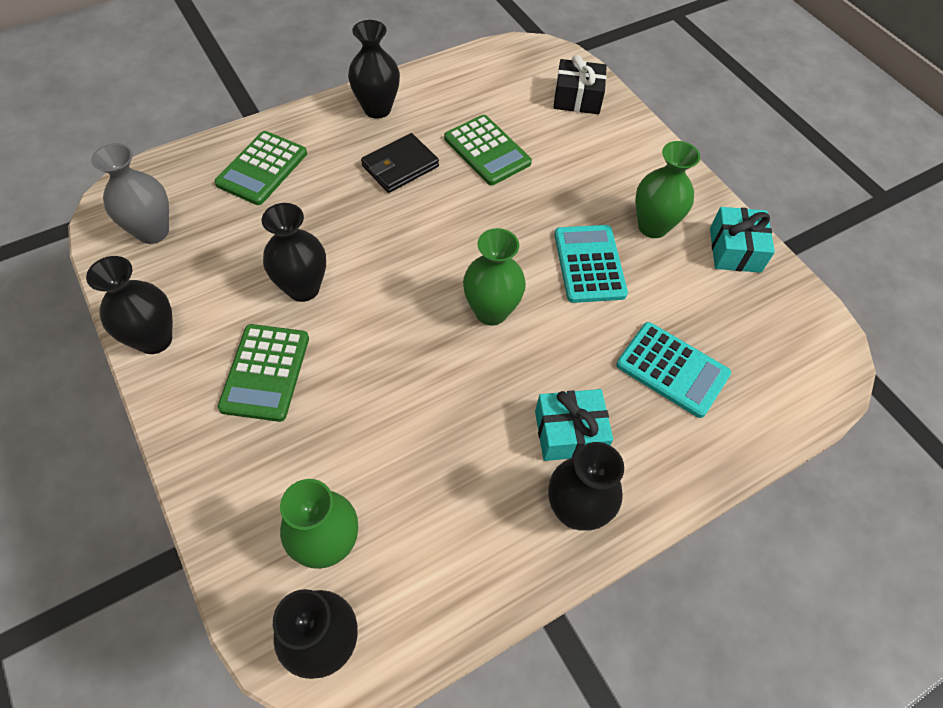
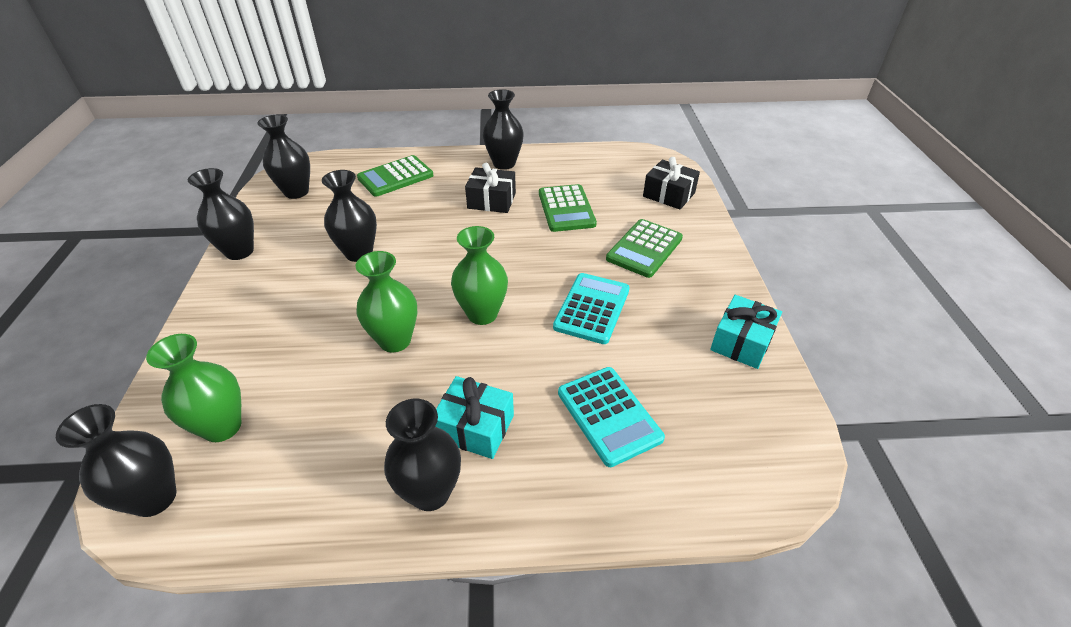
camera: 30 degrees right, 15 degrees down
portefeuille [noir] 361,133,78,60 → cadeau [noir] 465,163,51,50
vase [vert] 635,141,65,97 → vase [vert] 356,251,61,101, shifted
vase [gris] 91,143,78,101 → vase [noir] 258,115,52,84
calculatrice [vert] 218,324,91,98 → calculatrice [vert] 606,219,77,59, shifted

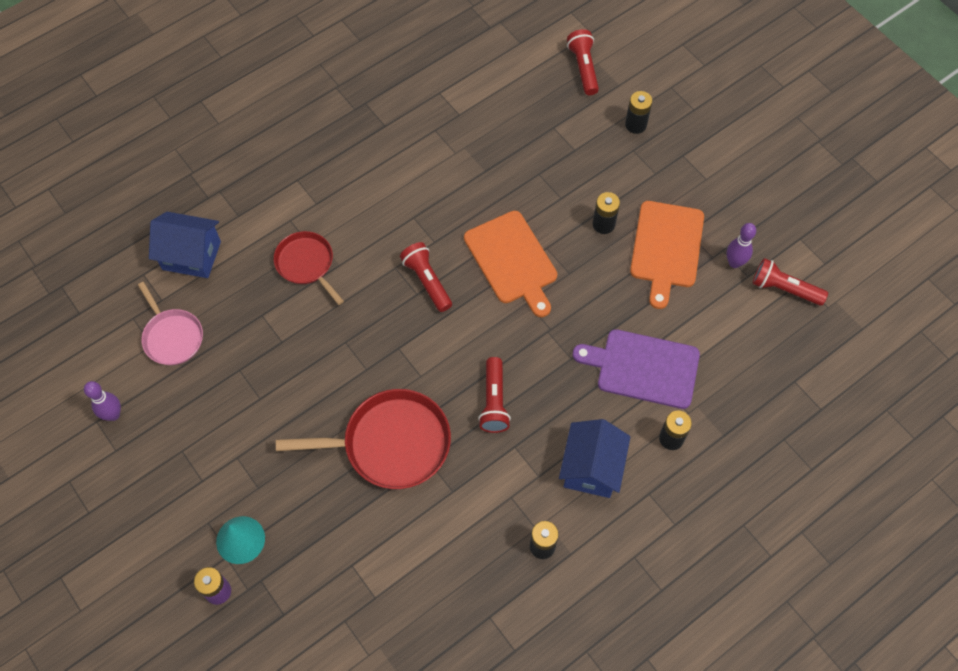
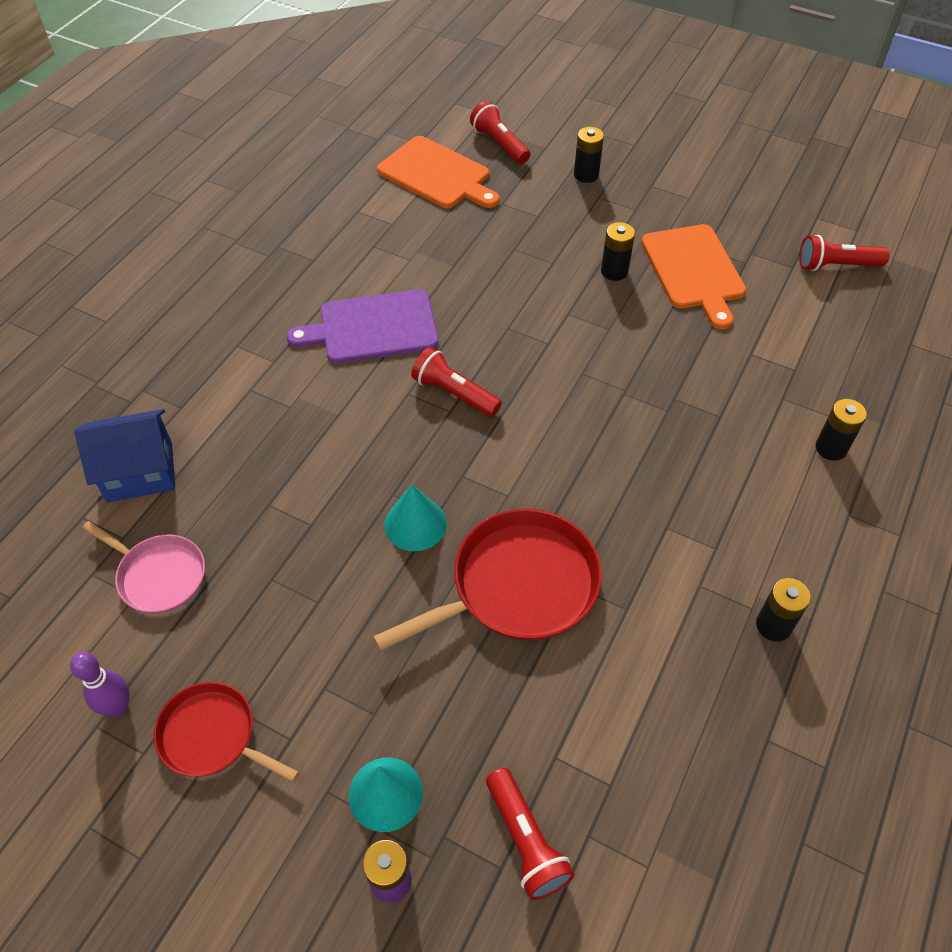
camera: 25 degrees left, 10 degrees down
planche à découper [orange] 464,211,93,106 → planche à découper [orange] 377,136,123,72, shifted
quille [violet] 727,223,29,45 → -
poêle [rouge] 274,231,70,74 → poêle [rouge] 154,682,145,100, shifted
planche à découper [violet] 573,329,127,80 → planche à découper [violet] 286,289,153,74, shifted
lampe de poche [rouge] 478,357,33,76 → lampe de poche [rouge] 486,768,88,132, shifted
maison [bleu] 559,419,72,79 → -
- → cône [turquoise] 385,484,62,67

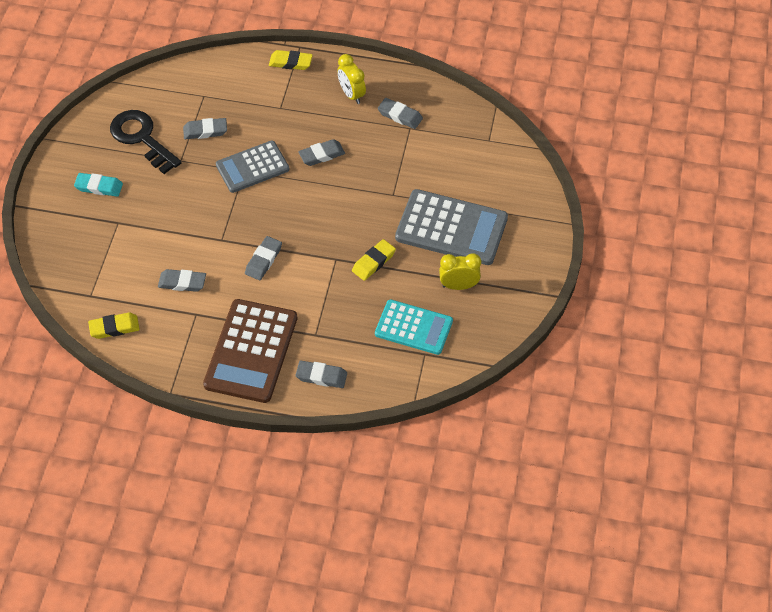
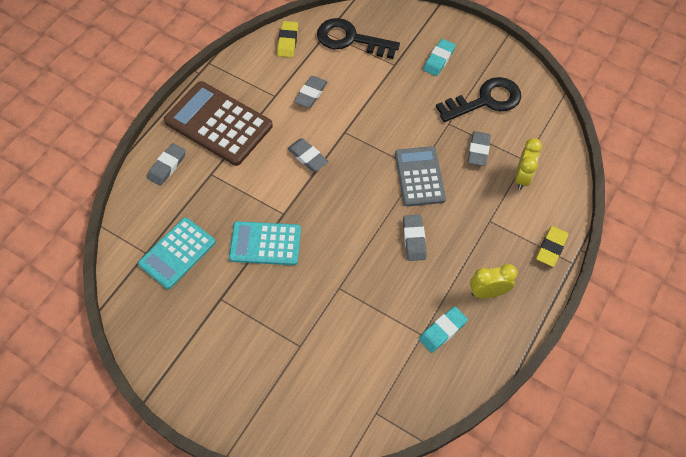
camera: 110 degrees right, 5 degrees up
gomme [gris] 378,98,45,31 → gomme [turquoise] 419,306,49,47
calculatrice [gris] 395,189,113,76 → -
gomme [jaune] 352,239,44,42 → calculatrice [turquoise] 229,221,72,44
réveil [jaune] 439,253,42,37 → réveil [jaune] 515,138,27,52, shifted
- → clé [noir] 317,18,83,41

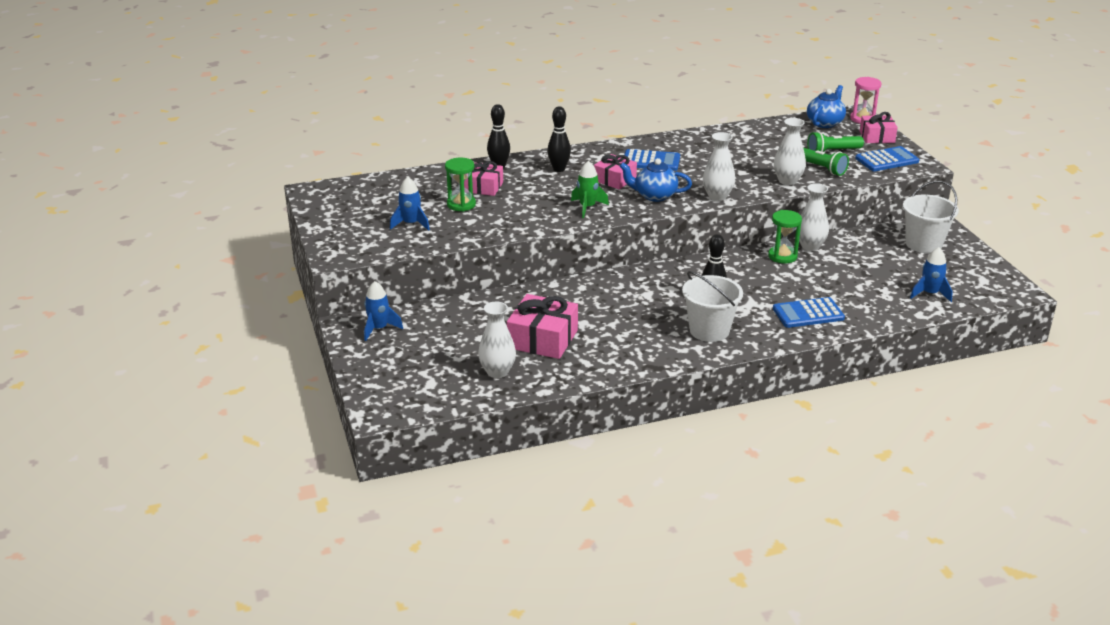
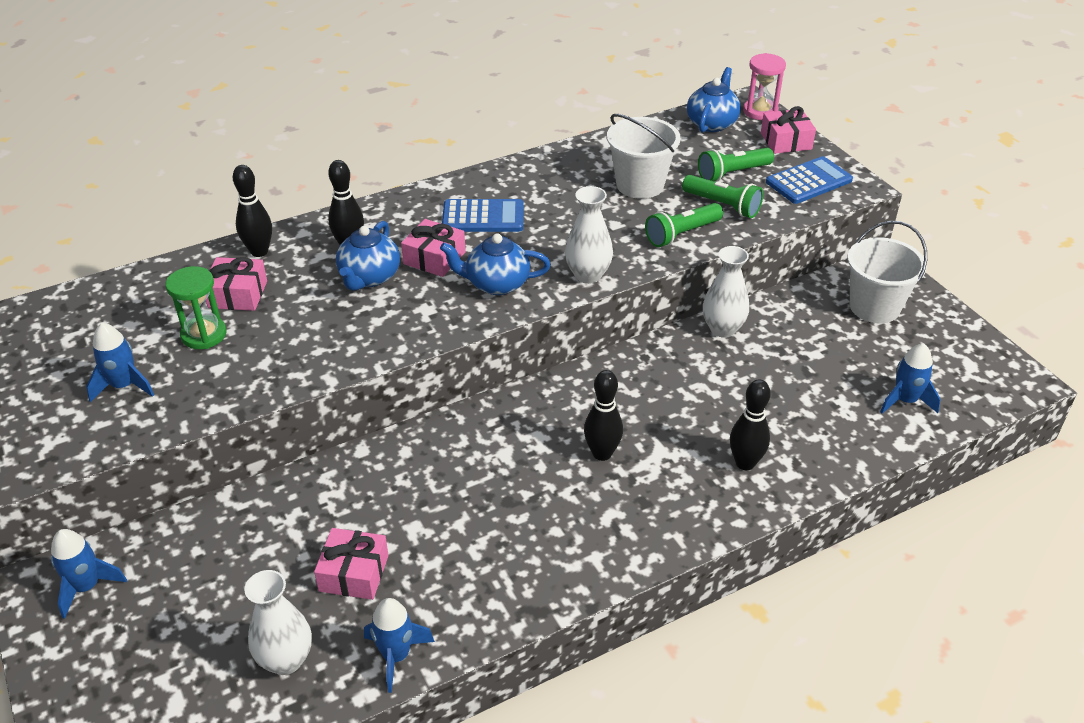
camera: 10 degrees left, 10 degrees up
vase [blanc] 774,118,32,67 → lampe de poche [vert] 645,203,78,44
fusée [vert] 571,161,38,57 → -
sablier [vert] 768,210,34,54 → -
seau [blanc] 682,271,61,71 → seau [blanc] 607,114,74,85, shifted
cadeau [rose] 507,294,71,65 → cadeau [rose] 314,528,75,72, x0.64
calculatrice [bleu] 773,297,72,31 → quille [noir] 730,379,41,91
- → théière [bleu] 336,221,64,70
- → fusée [bleu] 364,598,71,95

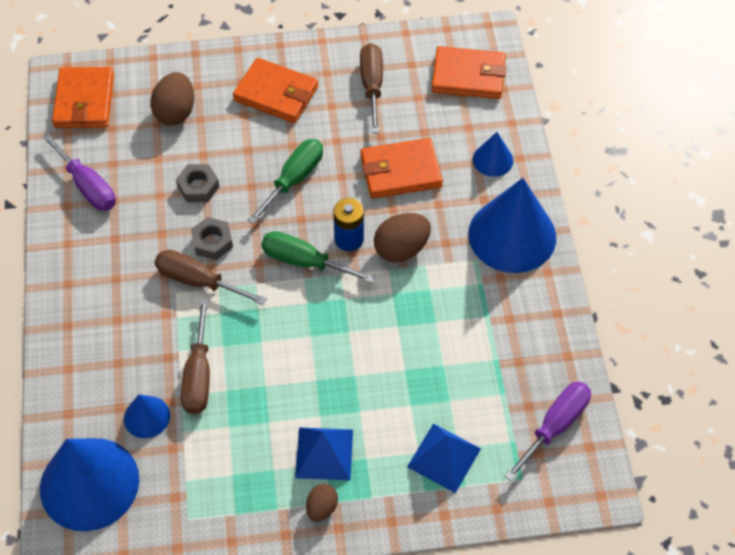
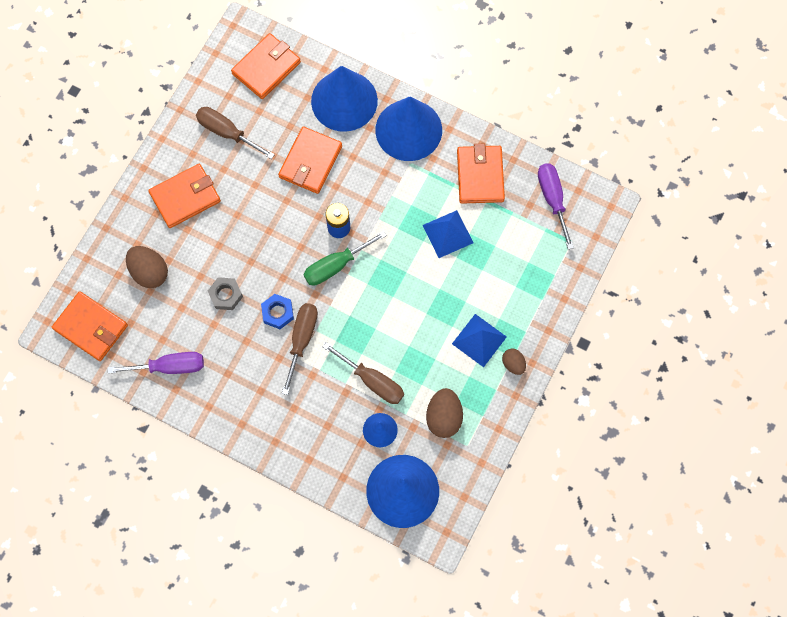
camera: 55 degrees left, 15 degrees up
cône [bleu] 473,132,40,45 → cône [bleu] 311,66,67,66, x2.07
tournevis [vert] 248,139,75,85 → -
œuf [marron] 374,213,57,49 → œuf [marron] 426,388,37,50, shifted
écrou [gris] 191,217,42,43 → écrou [bleu] 261,294,33,35
tournevis [marron] 155,250,112,55 → tournevis [marron] 282,303,36,92, 135 degrees clockwise
pyramide [bleu] 407,424,74,69 → pyramide [bleu] 423,210,51,48, shifted
- → portefeuille [orange] 457,144,48,60

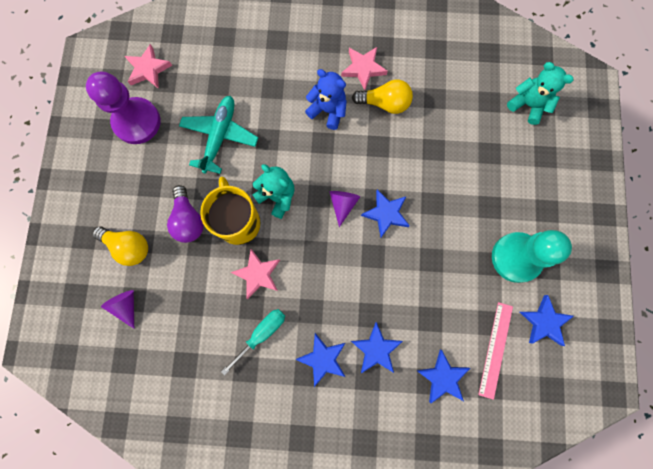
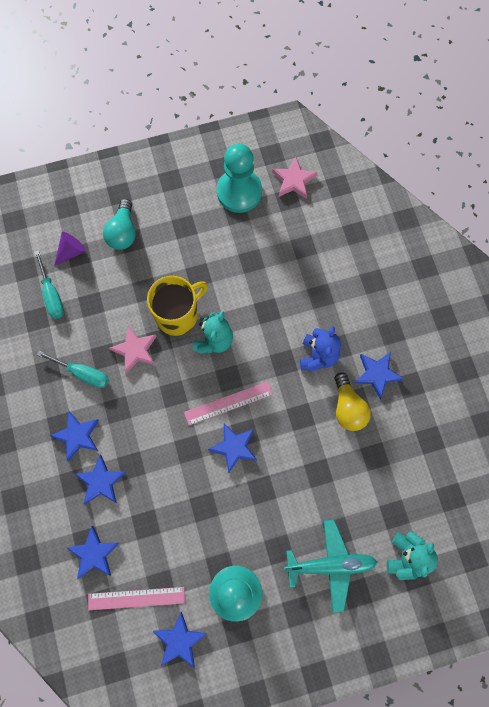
camera: 70 degrees right, 5 degrees down
étoile [rose] 341,47,47,43 → étoile [bleu] 354,352,50,47
pion [violet] 86,71,75,73 → pion [turquoise] 217,144,45,69
avion [turquoise] 179,96,79,78 → avion [turquoise] 284,520,93,93, shifted
ampoule [violet] 167,185,37,58 → -
cône [violet] 330,191,30,36 → règle [rose] 184,381,89,44
ampoule [jaune] 92,226,56,40 → ampoule [turquoise] 103,199,33,51
- → tournevis [turquoise] 34,250,30,69

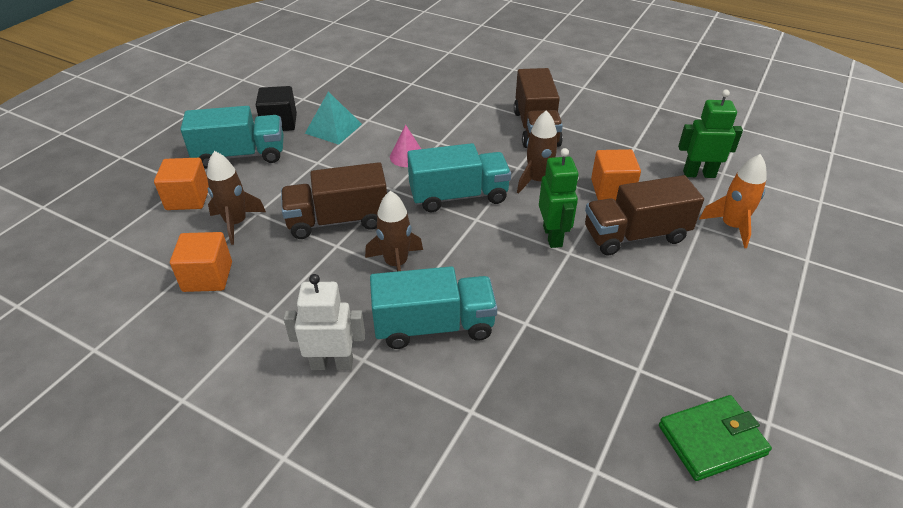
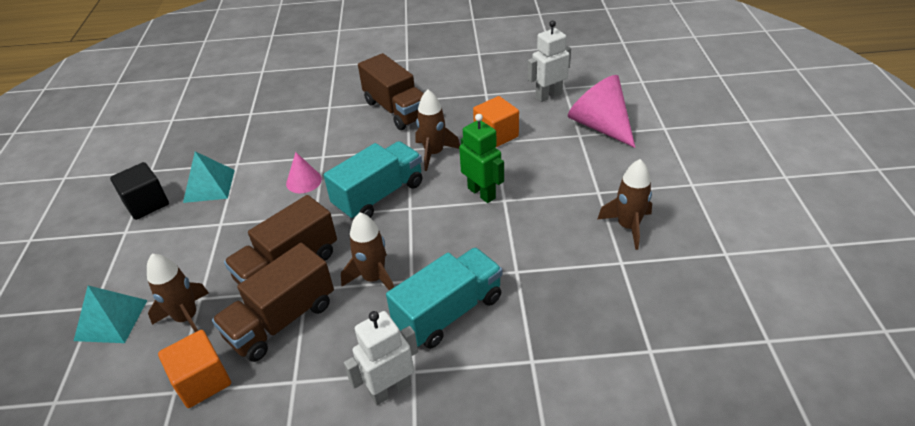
camera: 30 degrees left, 0 degrees up
robot [vert] 678,90,65,88 → robot [blanc] 527,20,44,82
camion [turquoise] 181,106,103,63 → -
fusée [orange] 699,154,68,94 → cône [rose] 568,75,67,73
cube [orange] 154,158,55,52 → pyramide [turquoise] 74,286,73,57
camion [marron] 585,175,119,80 → camion [marron] 212,243,122,119, shifted
portefeuille [vert] 659,395,113,86 → -
- → fusée [marron] 598,159,54,91

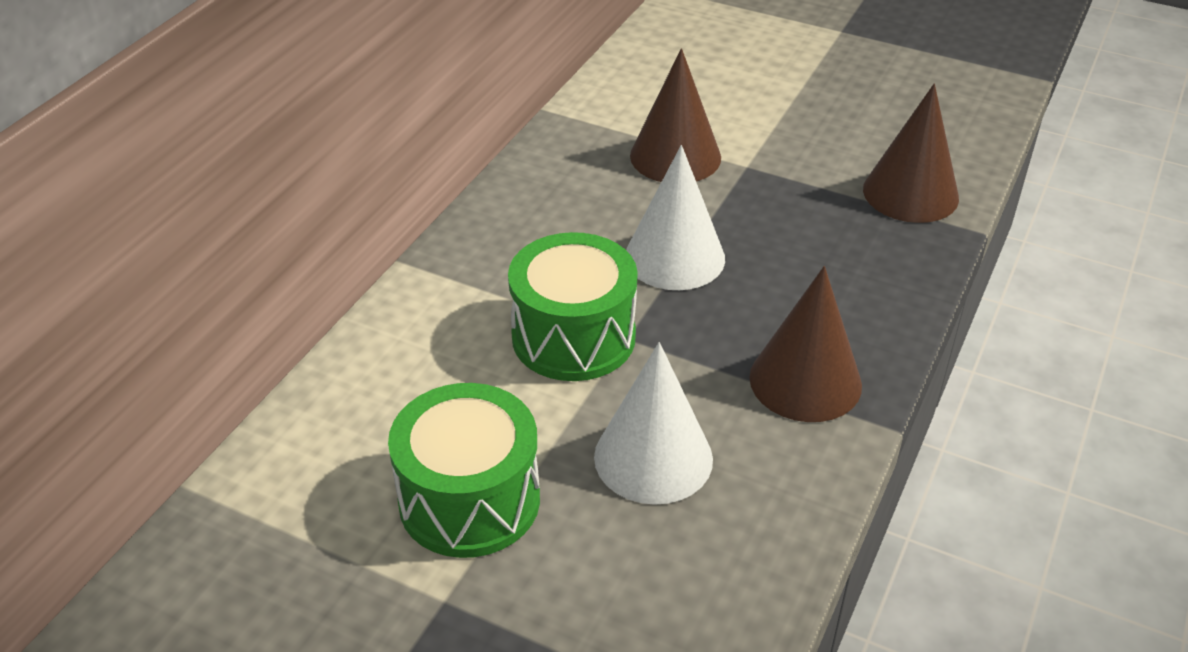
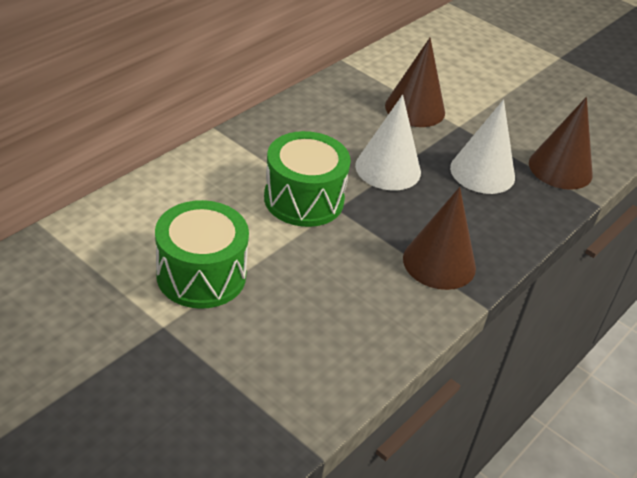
camera: 10 degrees right, 0 degrees up
cône [blanc] 594,342,119,163 → cône [blanc] 450,99,65,95, shifted

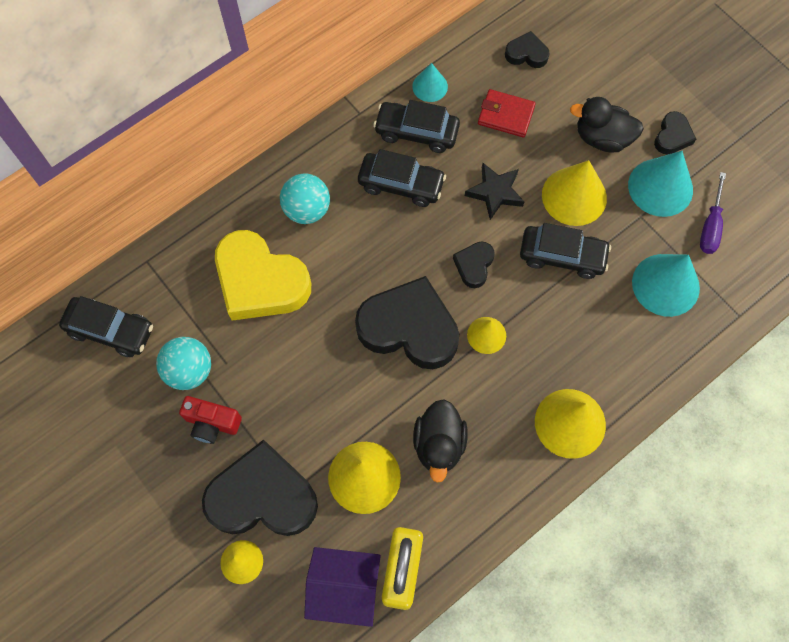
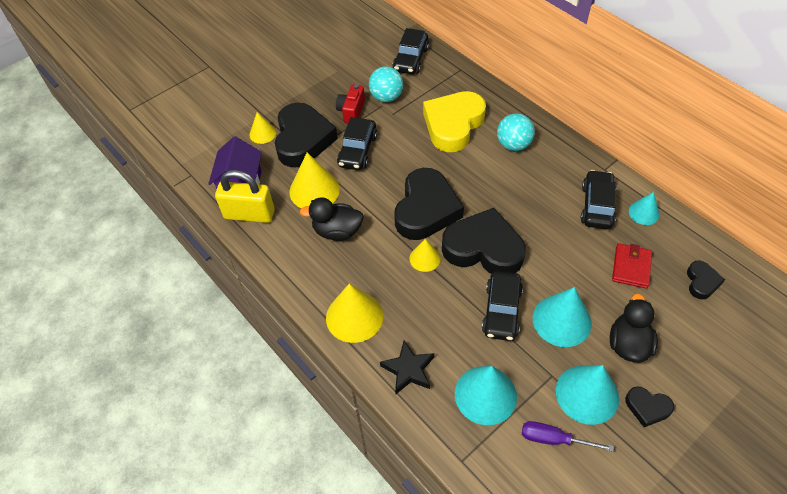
camera: 90 degrees right, 15 degrees down
voiture [noir] 358,149,88,58 → voiture [noir] 337,117,40,53, shifted
cône [jaune] 542,160,65,66 → cône [turquoise] 533,287,59,60
étoile [noir] 465,163,59,57 → étoile [noir] 380,341,54,53, shifted
cœur [noir] 453,241,42,47 → cœur [noir] 442,208,84,66, x2.14

